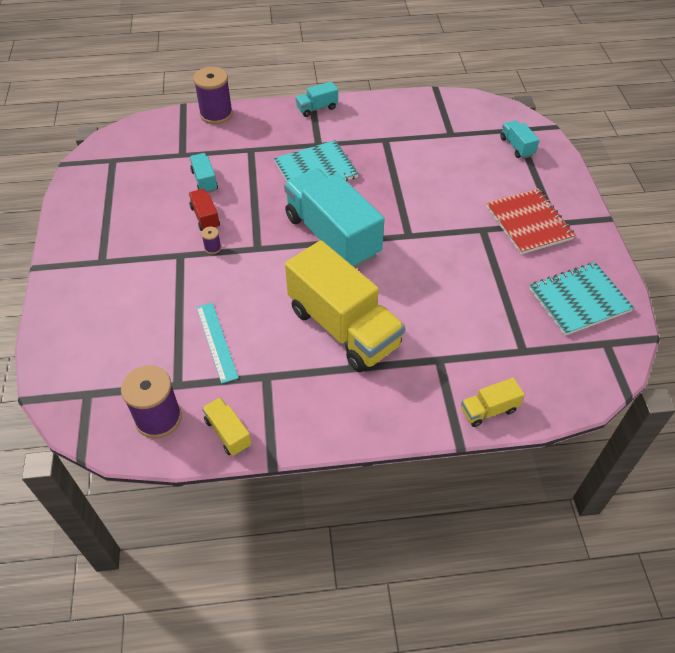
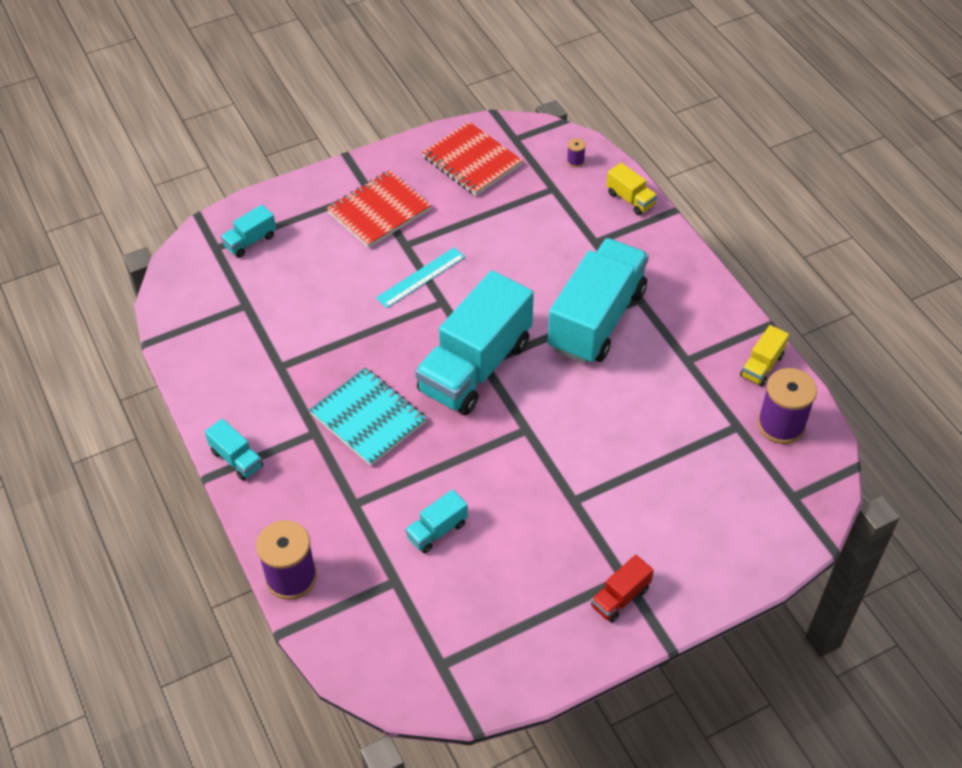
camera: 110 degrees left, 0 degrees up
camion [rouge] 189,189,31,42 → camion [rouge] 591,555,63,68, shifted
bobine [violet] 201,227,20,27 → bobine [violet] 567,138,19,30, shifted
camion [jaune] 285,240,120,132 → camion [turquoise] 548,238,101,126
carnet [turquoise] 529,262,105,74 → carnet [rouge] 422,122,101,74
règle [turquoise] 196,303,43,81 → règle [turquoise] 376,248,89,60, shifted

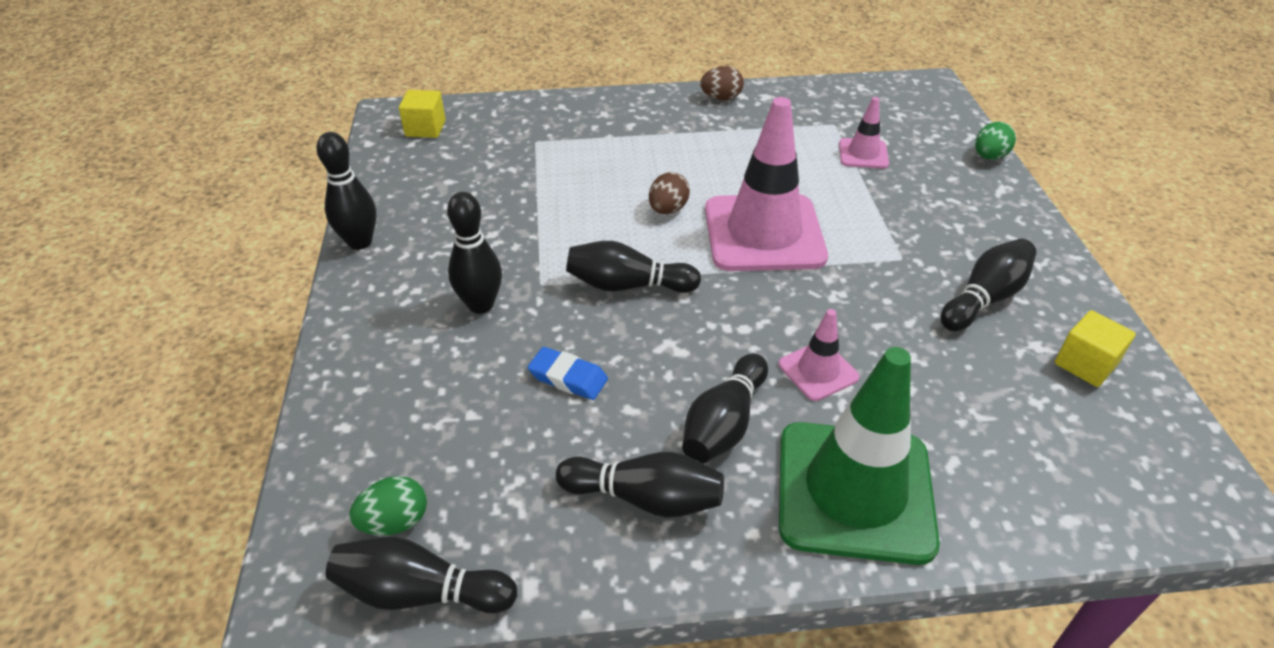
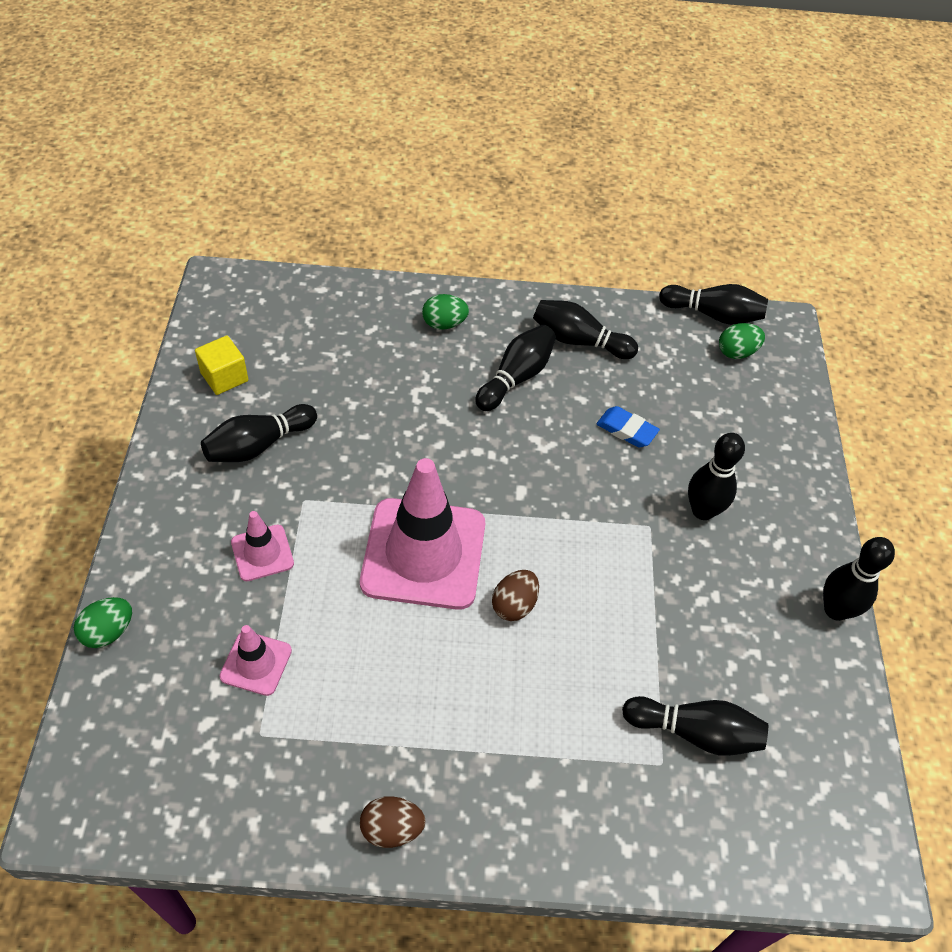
camera: 175 degrees left, 10 degrees up
cube [jaune] 399,90,47,48 → -
quille [noir] 566,241,135,52 → quille [noir] 622,696,146,60, shifted
cône de chantier [rose] 779,309,80,92 → cône de chantier [rose] 231,511,63,70, shifted
cône de chantier [vert] 779,347,161,218 → œuf [vert] 422,294,47,36

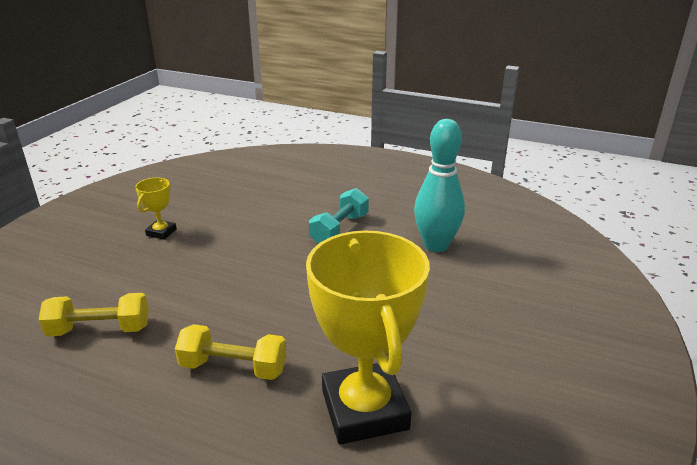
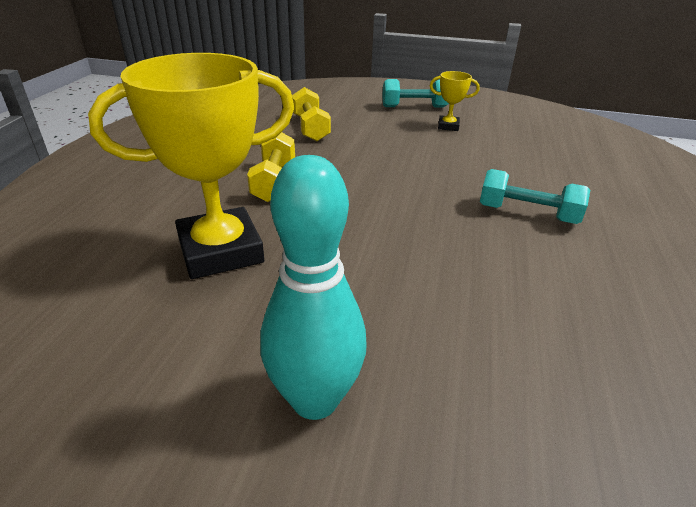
camera: 80 degrees right, 5 degrees up
quille [turquoise] 414,119,51,133 → quille [turquoise] 260,155,107,265, shifted
- → haltère [turquoise] 382,79,67,29

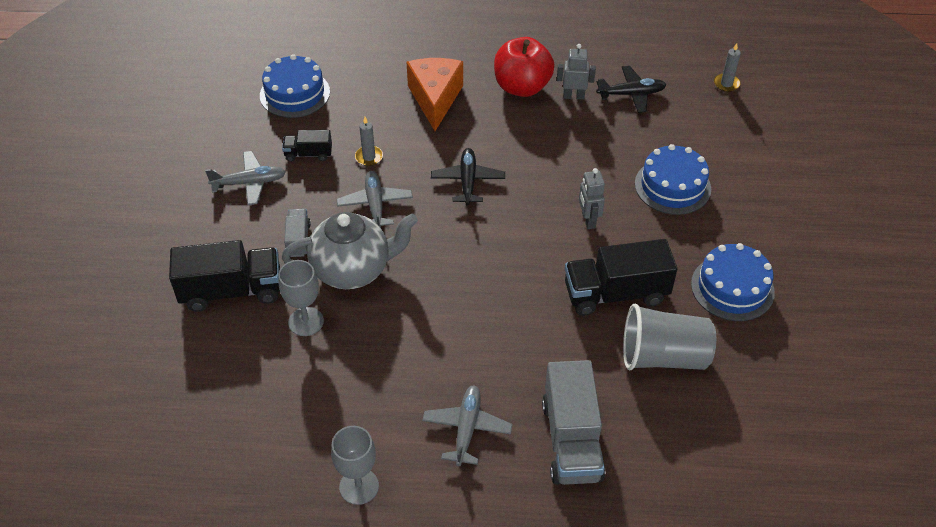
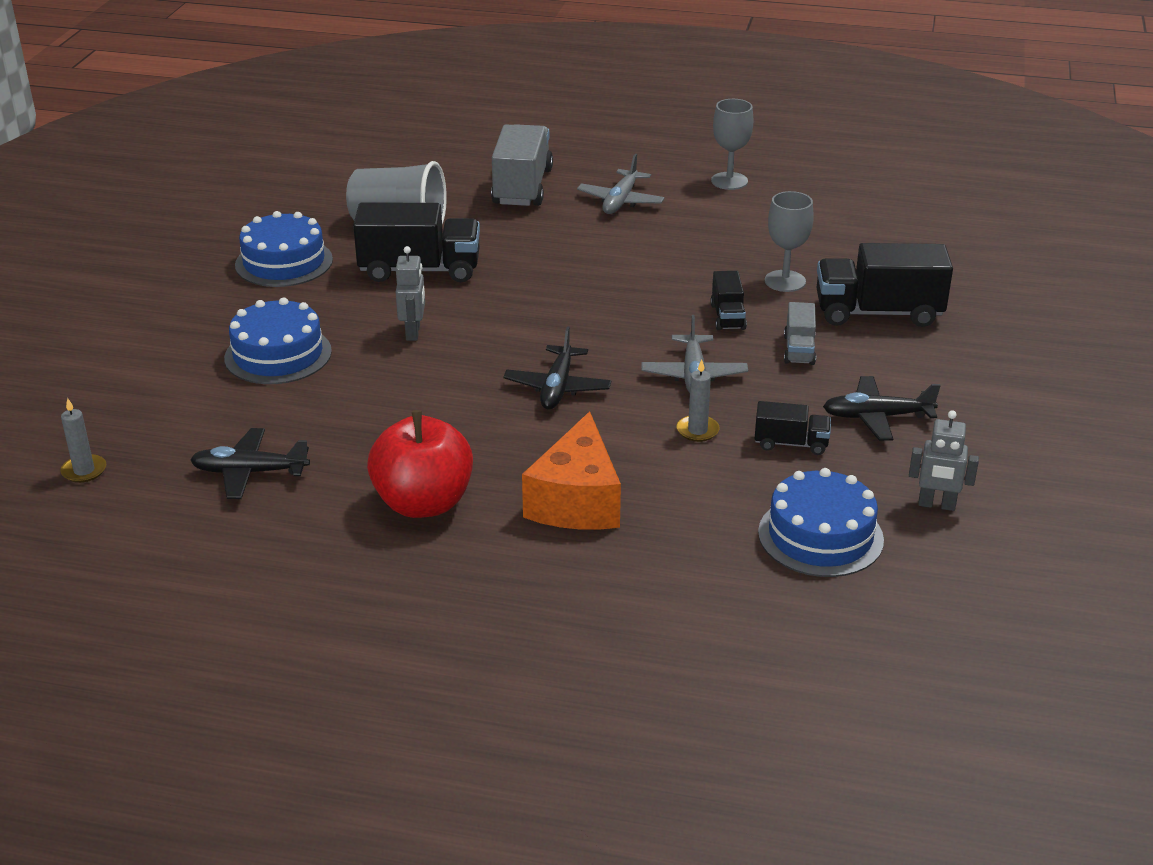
camera: 170 degrees left, 15 degrees down
robot [gris] 557,44,39,56 → robot [gris] 909,410,70,101, shifted
avion [gris] 205,151,81,54 → avion [noir] 823,376,118,65
théière [gris] 282,212,136,77 → camion [noir] 710,271,37,60

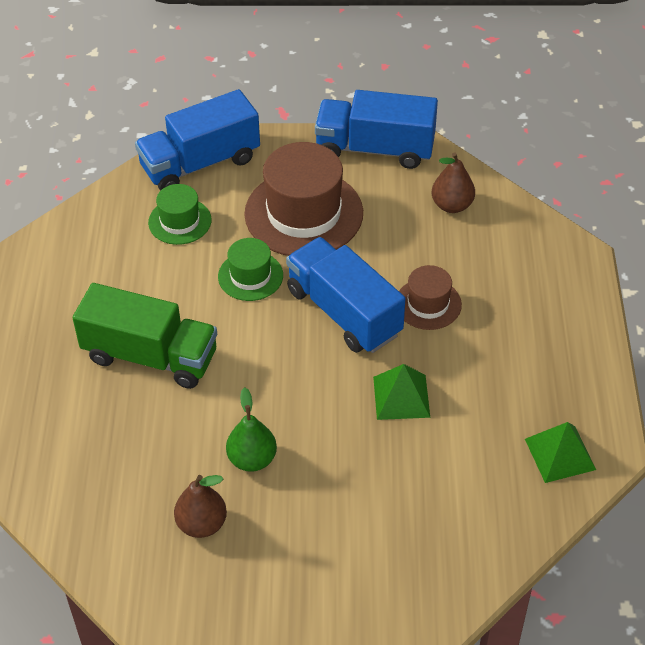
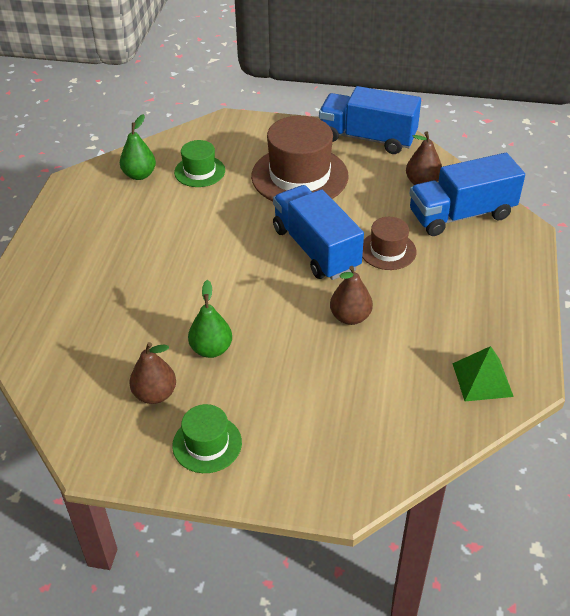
camera: 10 degrees right, 5 degrees down
camion [bleu] 135,89,125,102 → camion [bleu] 409,153,116,83, shifted
chapeau [vert] 218,238,65,63 → chapeau [vert] 172,404,70,69, shifted
camion [vert] 73,283,144,106 → -
pyramide [vert] 373,364,57,56 → poire [marron] 330,266,43,59
- → poire [vert] 120,114,36,66

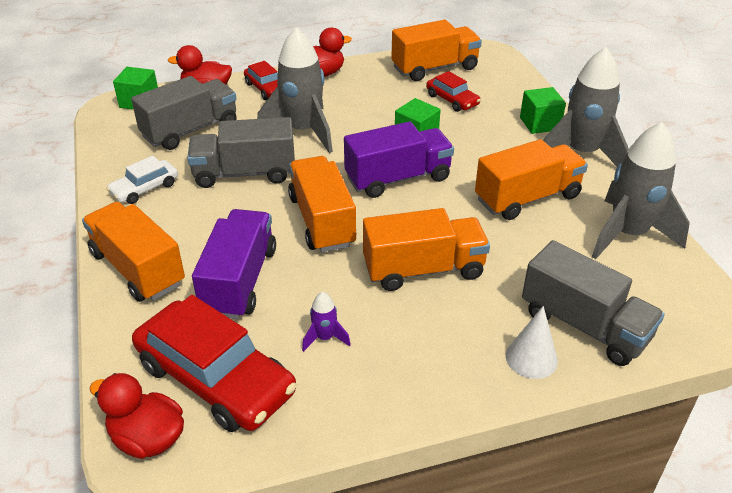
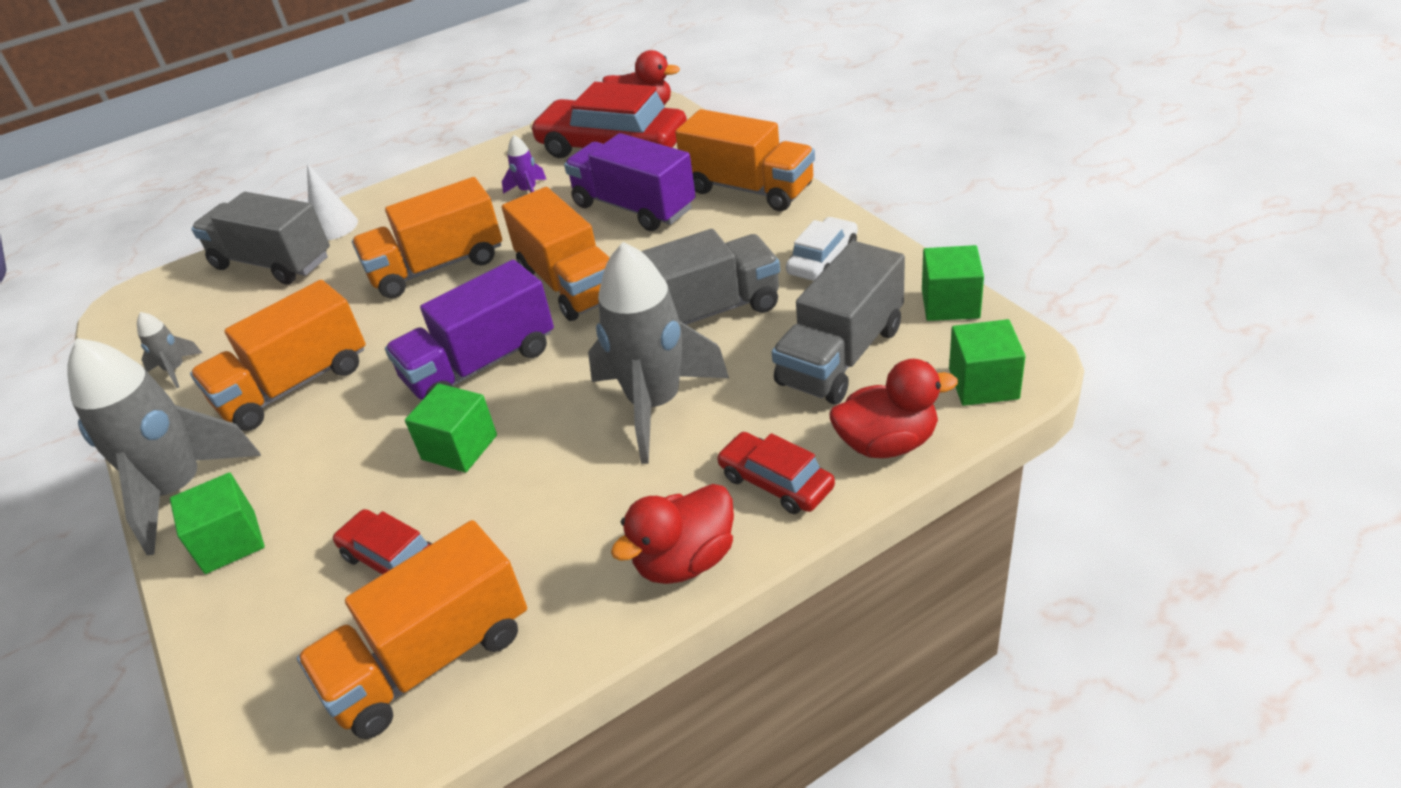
camera: 170 degrees right, 0 degrees up
fusée [gris] 592,122,98,137 → fusée [gris] 137,312,65,76, x0.43
camion [violet] 192,209,84,110 → camion [violet] 564,133,132,98, 135 degrees clockwise
- → cube [vert] 922,245,62,76

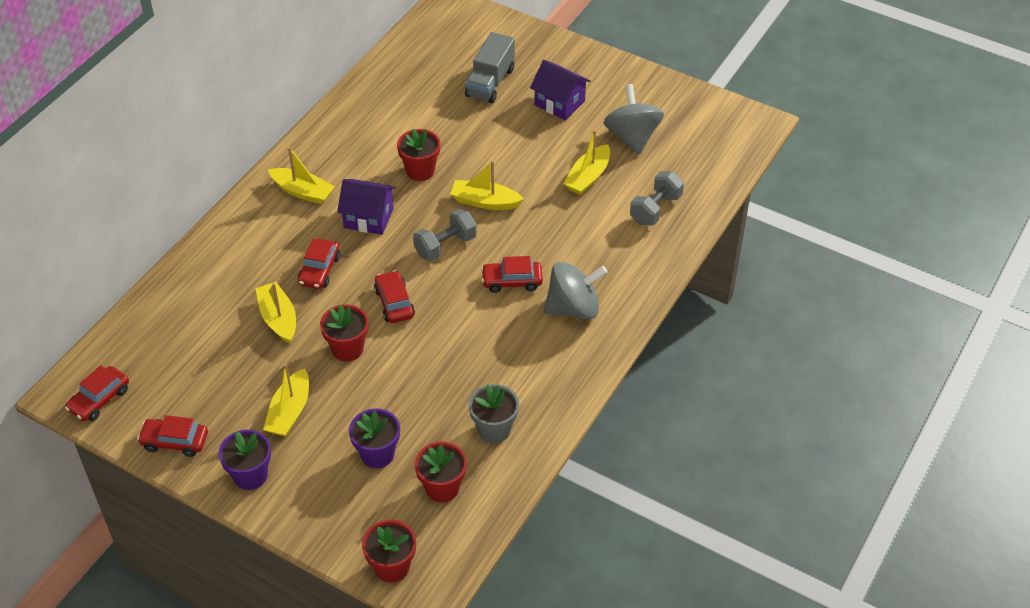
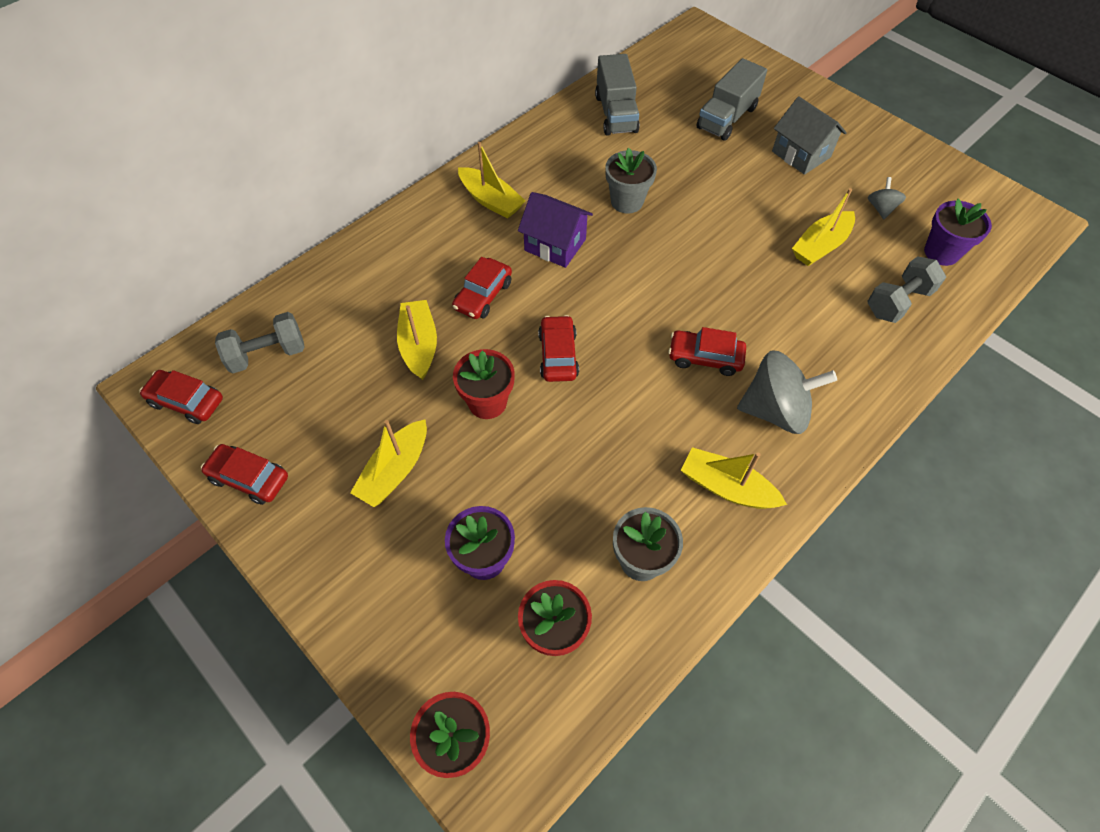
camera: 15 degrees right, 10 degrees up
maison [violet] 530,60,61,60 → maison [gris] 772,96,75,79
toupie [gris] 604,84,60,71 → toupie [gris] 868,177,38,42, x0.49
pot de fleurs [rouge] 397,129,43,52 → pot de fleurs [gris] 605,148,52,65
bateau [jaune] 450,161,74,49 → bateau [jaune] 681,447,106,62, shifted
haltère [gris] 413,209,64,52 → haltère [gris] 215,312,90,61, shifted
voiture [rouge] 65,365,64,56 → voiture [rouge] 139,370,84,54, 60 degrees clockwise
pot de fleurs [violet] 218,430,53,60 → pot de fleurs [violet] 924,199,68,67, shifted
- → camion [gris] 595,54,45,82

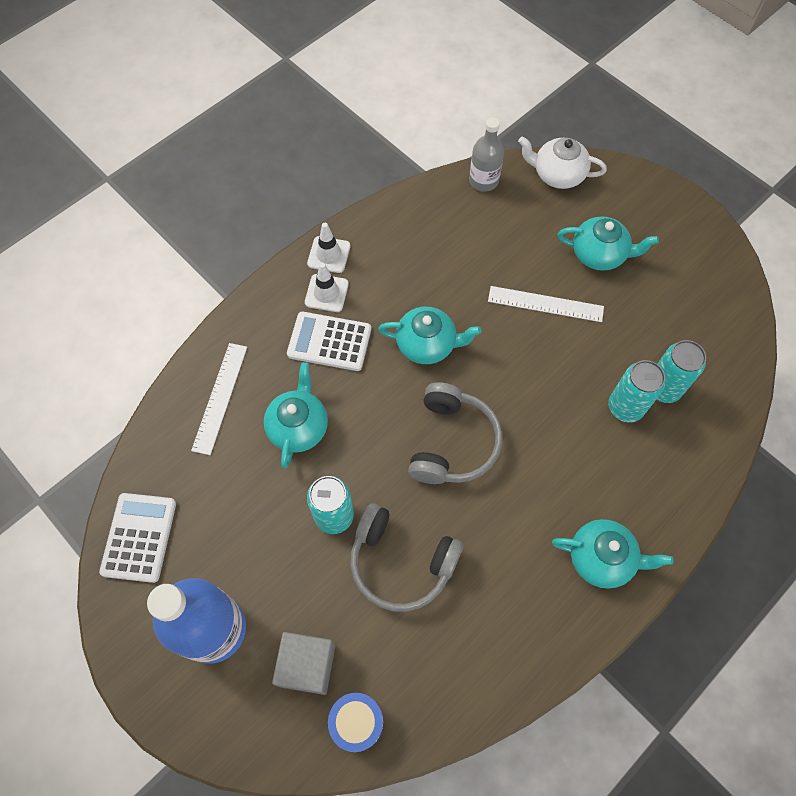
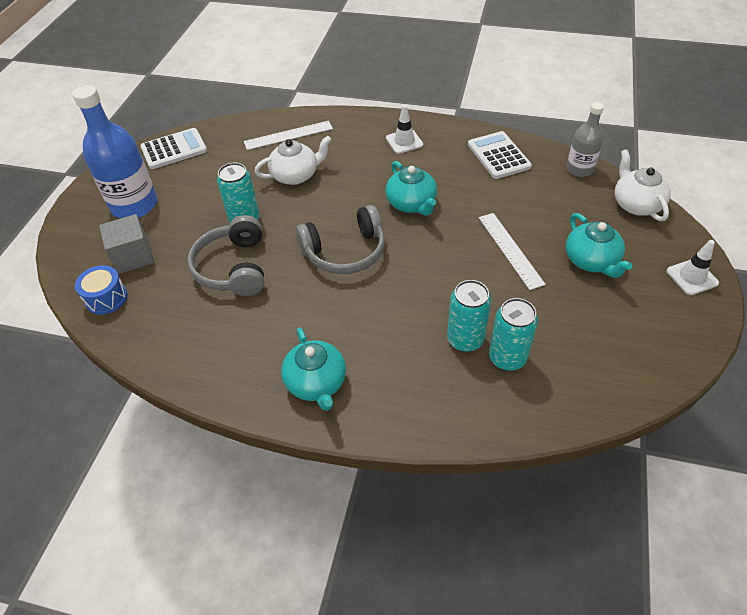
camera: 60 degrees right, 15 degrees down
cône de chantier [blanc] 307,223,43,50 → cône de chantier [blanc] 666,240,53,55, shifted
calculatrice [blanc] 287,312,84,59 → calculatrice [blanc] 468,131,64,48, shifted
théière [turquoise] 264,362,64,106 → théière [blanc] 254,136,78,49

